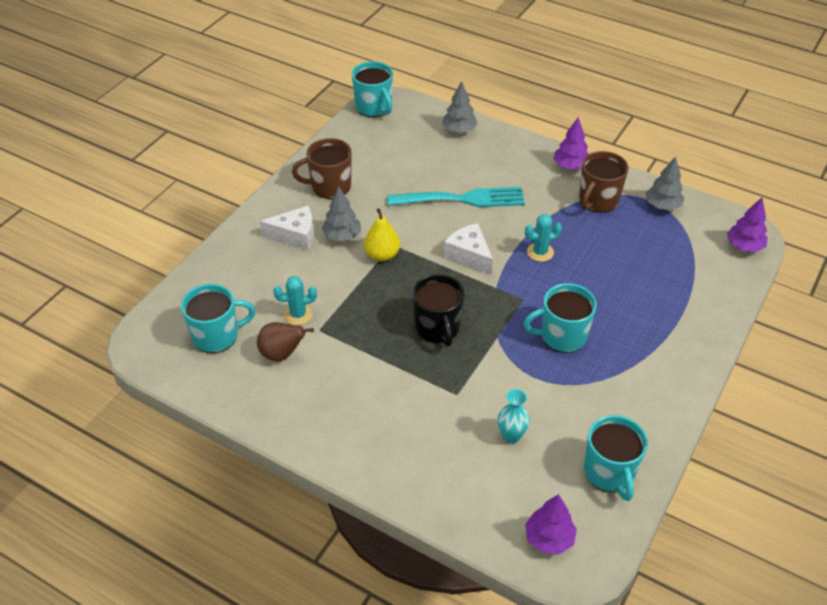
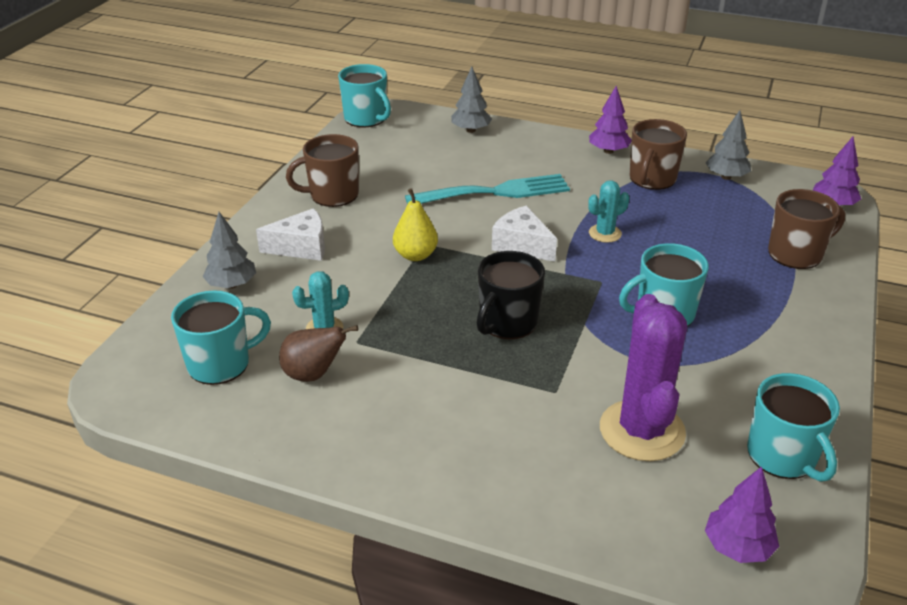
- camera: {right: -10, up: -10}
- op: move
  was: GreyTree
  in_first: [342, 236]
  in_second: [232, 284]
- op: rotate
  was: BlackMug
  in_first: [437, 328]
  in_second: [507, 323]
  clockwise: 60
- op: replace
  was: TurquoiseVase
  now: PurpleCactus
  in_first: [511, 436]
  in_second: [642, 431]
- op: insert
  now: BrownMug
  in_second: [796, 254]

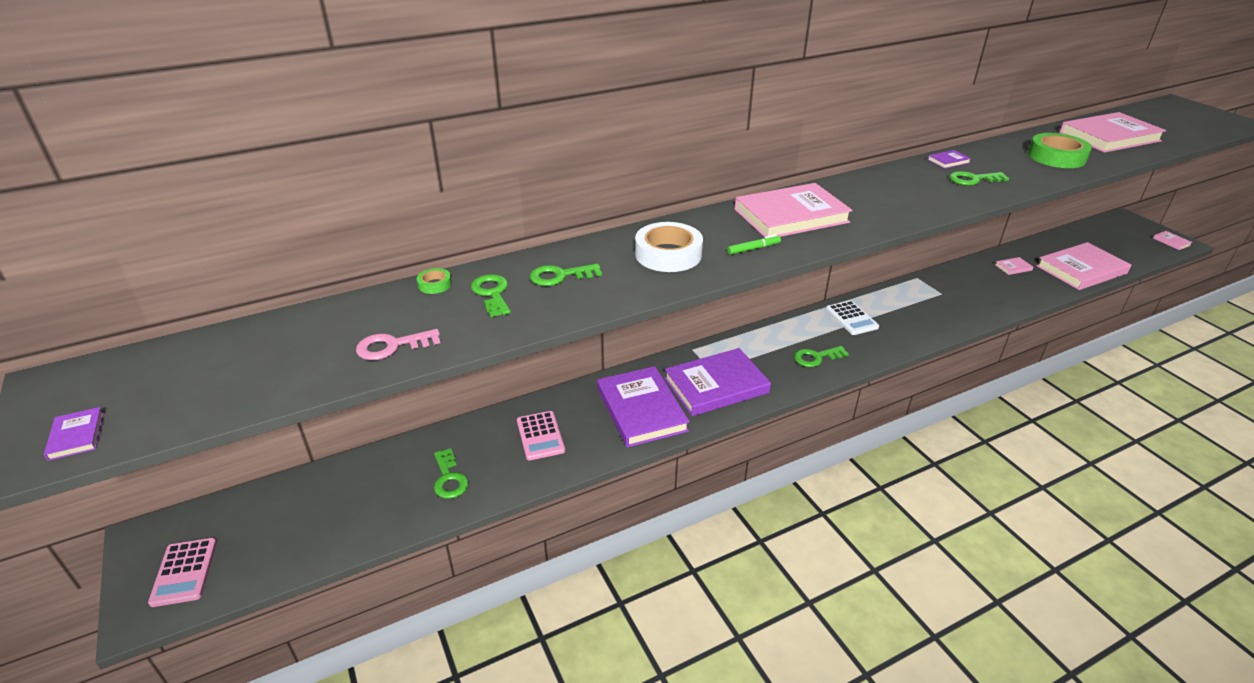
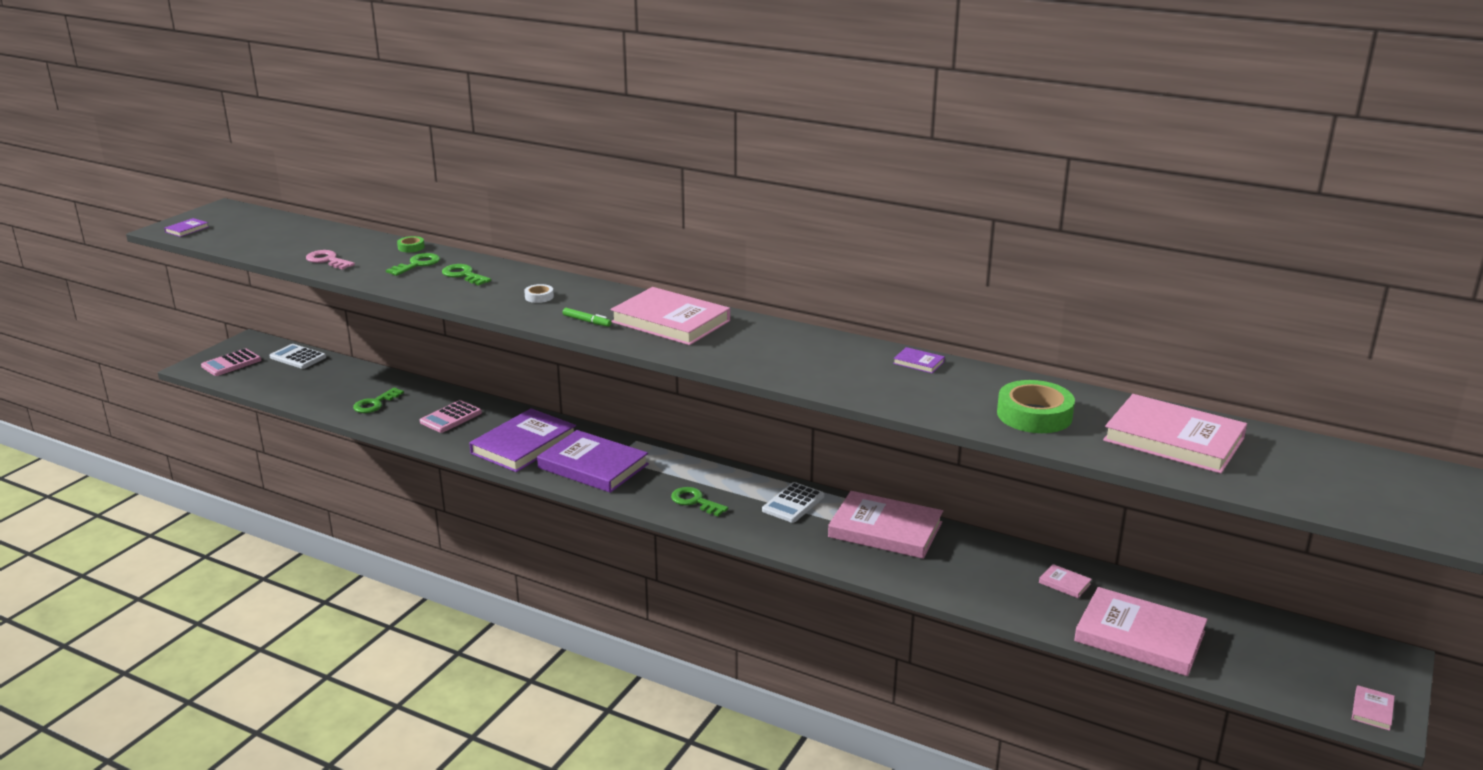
- camera: {right: 55, up: -10}
- op: resize
  was: WhiteTape
  in_first: [668, 254]
  in_second: [539, 297]
  ratio: 0.46
- op: delete
  was: GreenKey
  in_first: [973, 180]
- op: insert
  now: WhiteCalculator
  in_second: [298, 357]
- op: insert
  now: PinkBook
  in_second: [885, 530]

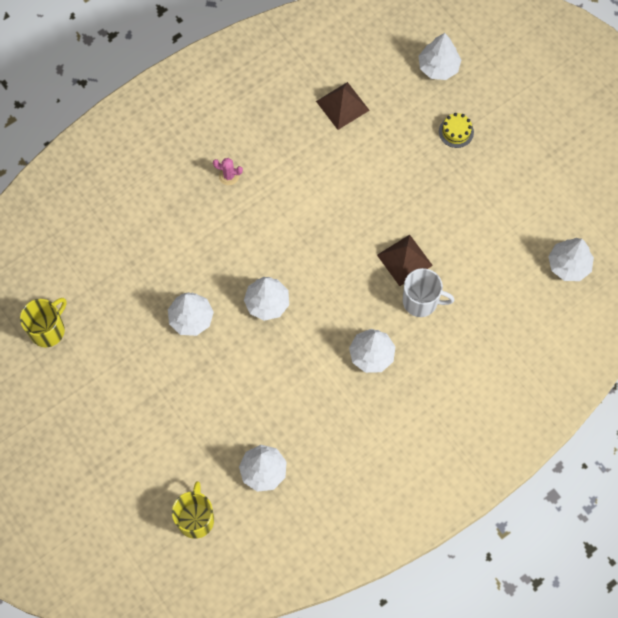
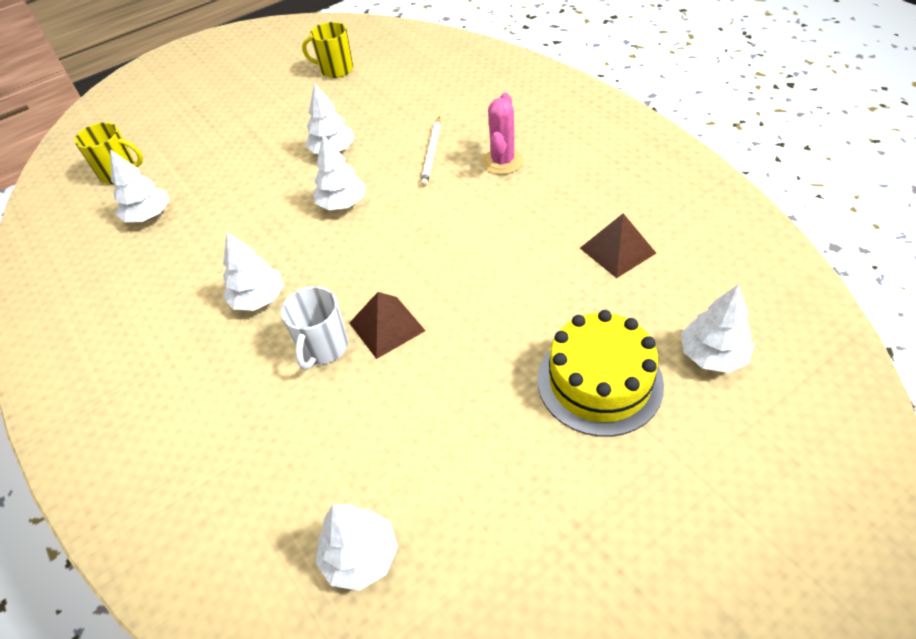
- camera: {right: 95, up: -20}
- op: rotate
  was: YellowMug
  in_first: [48, 330]
  in_second: [336, 70]
  clockwise: 150
- op: resize
  was: PinkCactus
  in_first: [229, 176]
  in_second: [502, 162]
  ratio: 1.73
- op: resize
  was: YellowCake
  in_first: [456, 132]
  in_second: [599, 382]
  ratio: 2.21
- op: insert
  now: WhitePencil
  in_second: [432, 153]

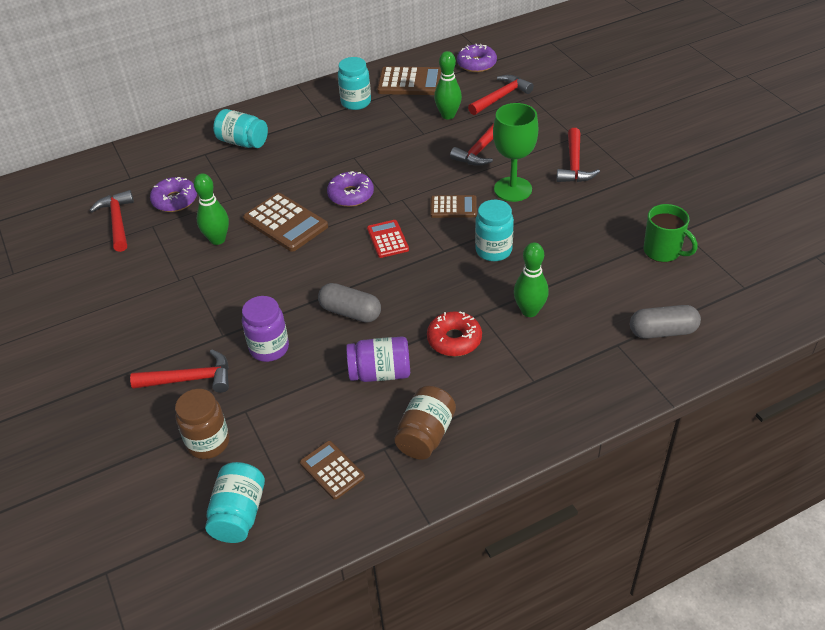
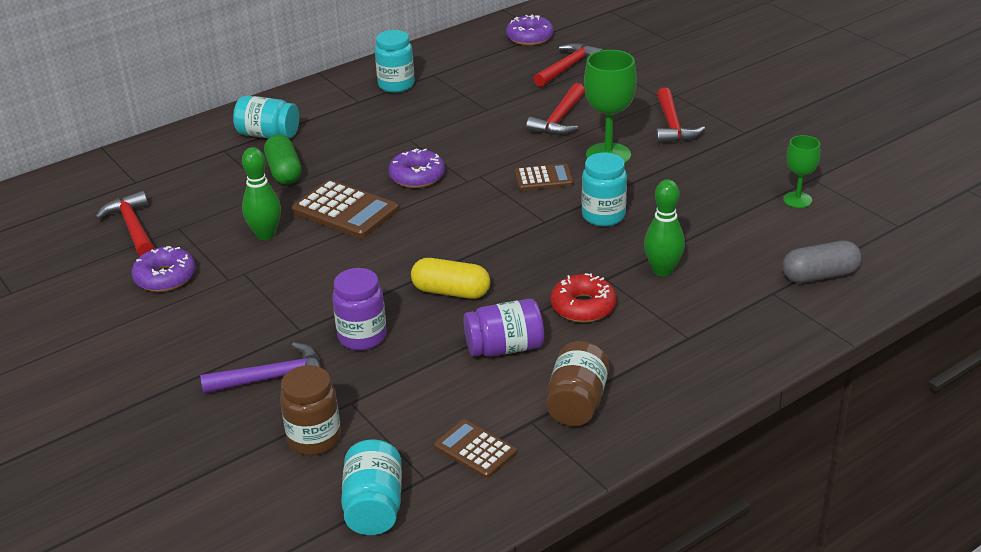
- camera: {right: -10, up: -10}
- op: recolor
  was: RedHammer
  now: PurpleHammer
  in_first: [190, 379]
  in_second: [272, 378]
- op: move
  was: PurpleDonut
  in_first: [175, 200]
  in_second: [165, 277]
- op: recolor
  was: GreyCapsule
  now: YellowCapsule
  in_first: [350, 312]
  in_second: [451, 292]
- op: delete
  was: RedCalculator
  in_first: [388, 239]
- op: delete
  was: BrownCalculator
  in_first: [411, 82]
- op: delete
  was: GreenBowlingPin
  in_first: [448, 115]
- op: replace
  was: GreenMug
  now: GreenGoblet
  in_first: [663, 251]
  in_second: [797, 200]
- op: insert
  now: GreenCapsule
  in_second: [284, 172]

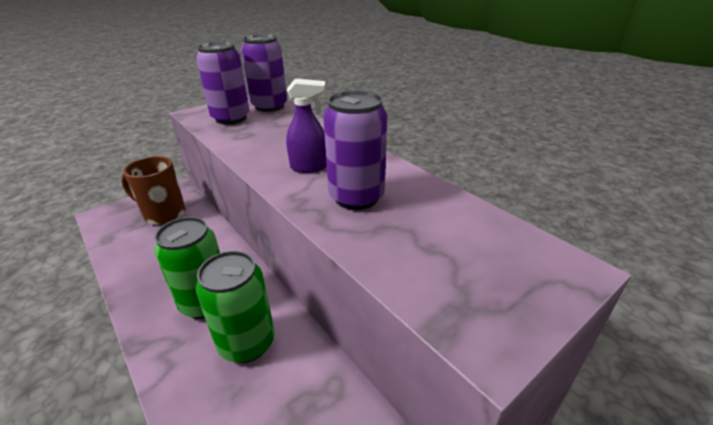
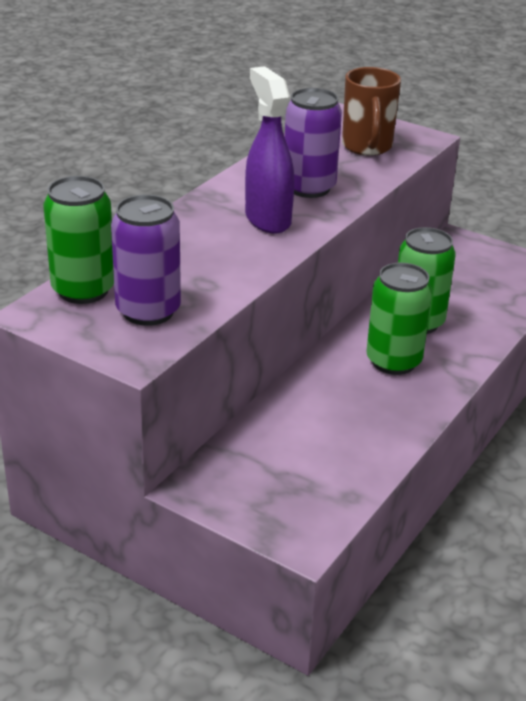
- camera: {right: -110, up: 0}
- op: move
  was: BrownMug
  in_first: [163, 214]
  in_second: [367, 147]
- op: recolor
  was: PurpleCan
  now: GreenCan
  in_first: [269, 106]
  in_second: [83, 290]
- op: resize
  was: PurpleSprayBottle
  in_first: [309, 167]
  in_second: [267, 219]
  ratio: 1.51

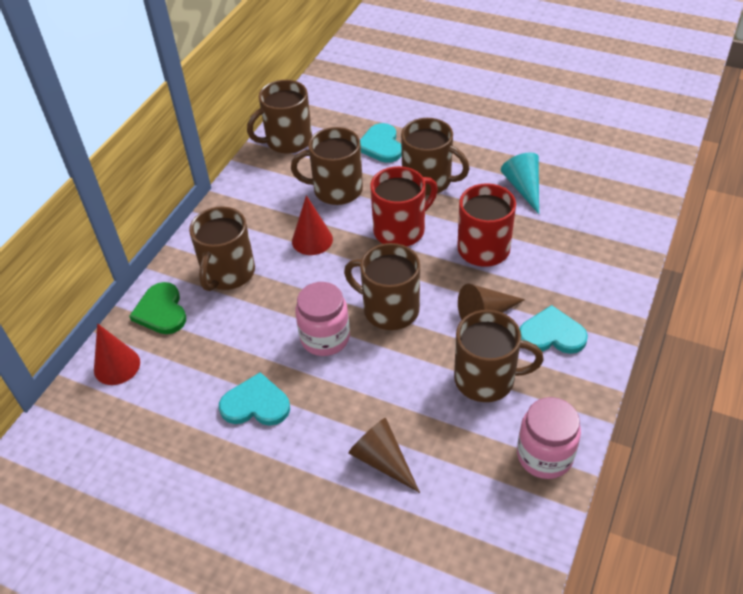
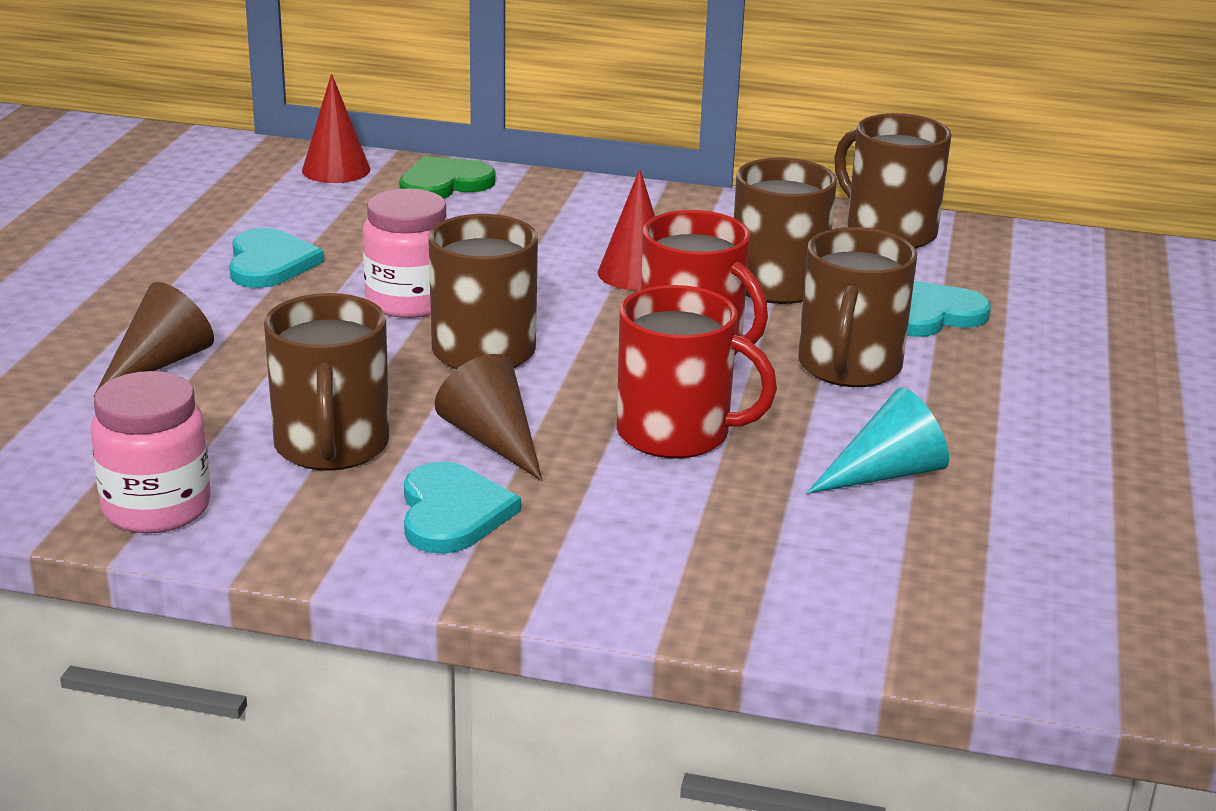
- camera: {right: 75, up: -20}
- op: delete
  was: BrownMug
  in_first: [228, 273]

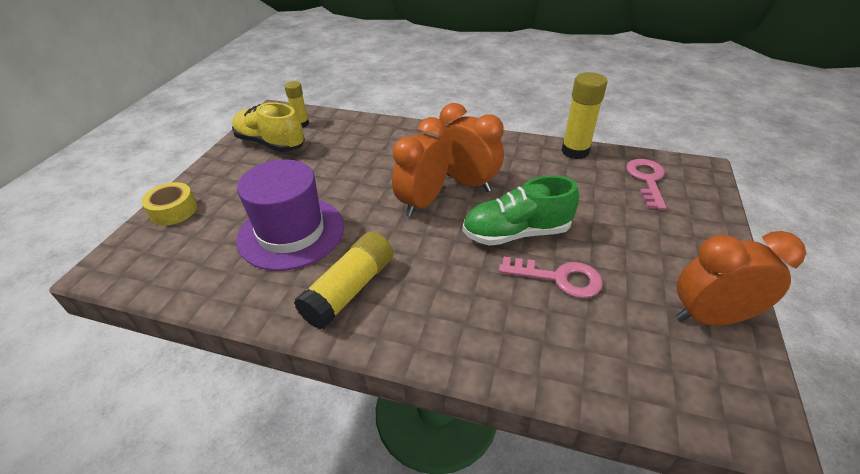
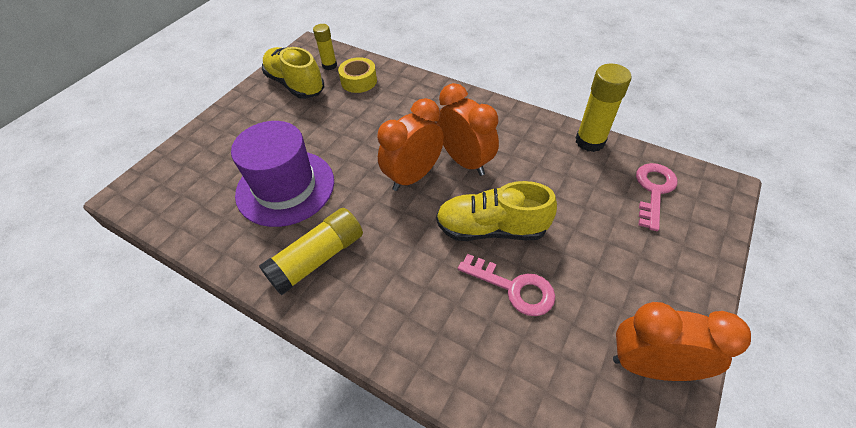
- camera: {right: 15, up: 10}
- op: move
  was: YellowTape
  in_first: [173, 210]
  in_second: [359, 81]
- op: recolor
  was: GreenShoe
  now: YellowShoe
  in_first: [516, 233]
  in_second: [491, 228]

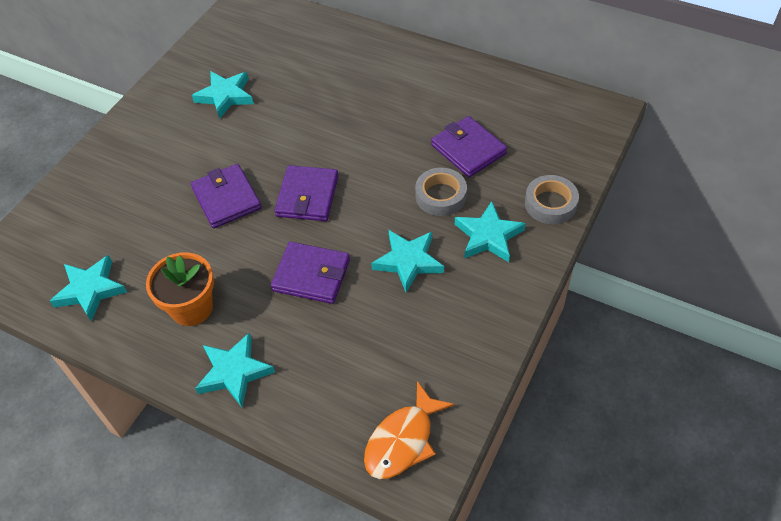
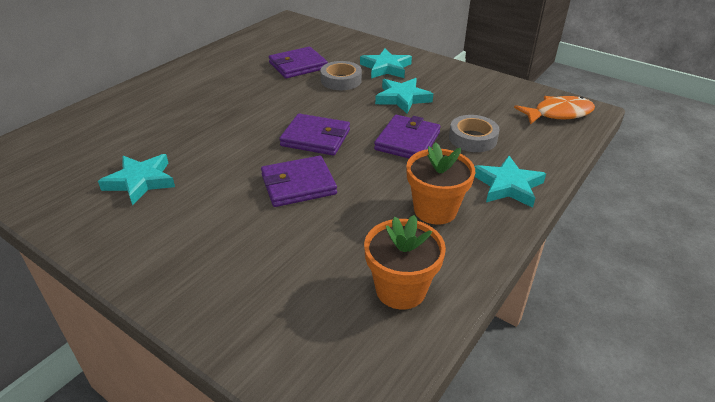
- camera: {right: -85, up: -15}
- op: replace
  was: TurquoiseStar
  now: OrangeFlowerPot
  in_first: [90, 290]
  in_second: [400, 289]
- op: rotate
  was: OrangeFish
  in_first: [403, 440]
  in_second: [558, 114]
  clockwise: -60
- op: move
  was: GreyTape
  in_first: [550, 204]
  in_second: [472, 138]

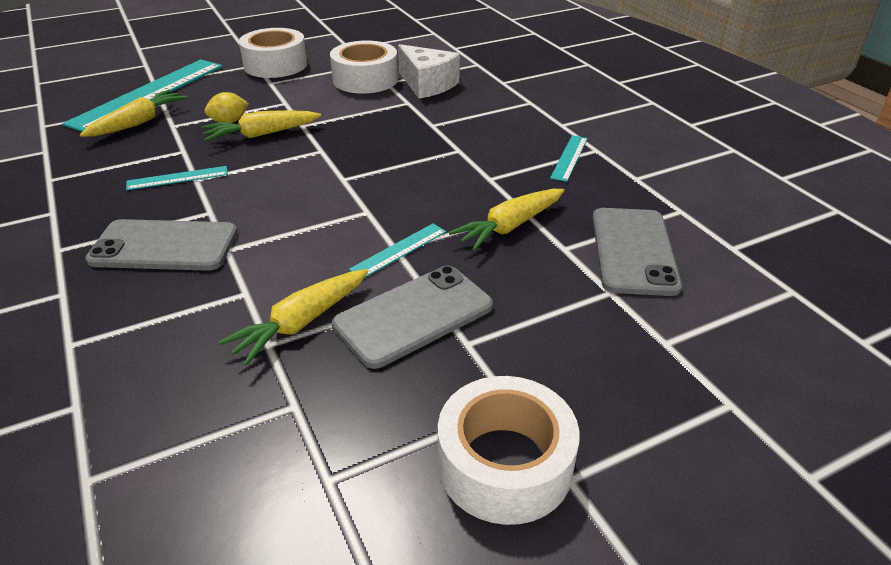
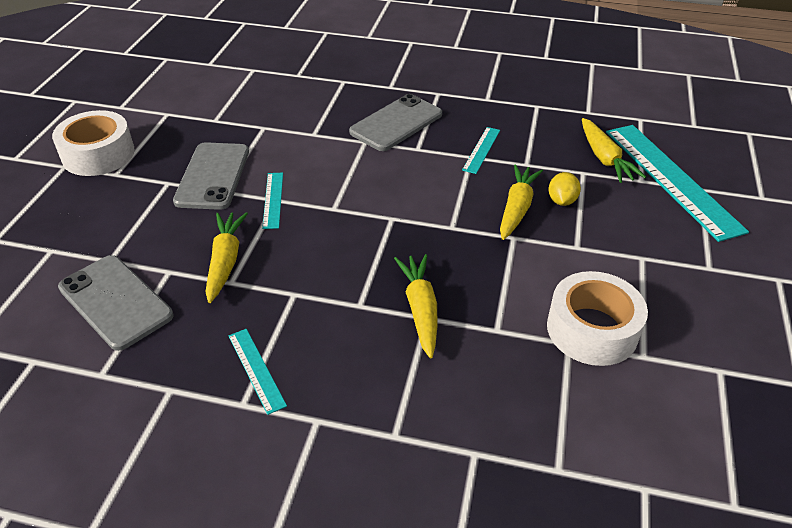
- camera: {right: 130, up: 5}
- op: move
  was: YellowCarrot
  in_first: [301, 323]
  in_second: [420, 309]
- op: delete
  was: WhiteTape
  in_first: [275, 65]
- op: delete
  was: WhiteCheese
  in_first: [427, 84]

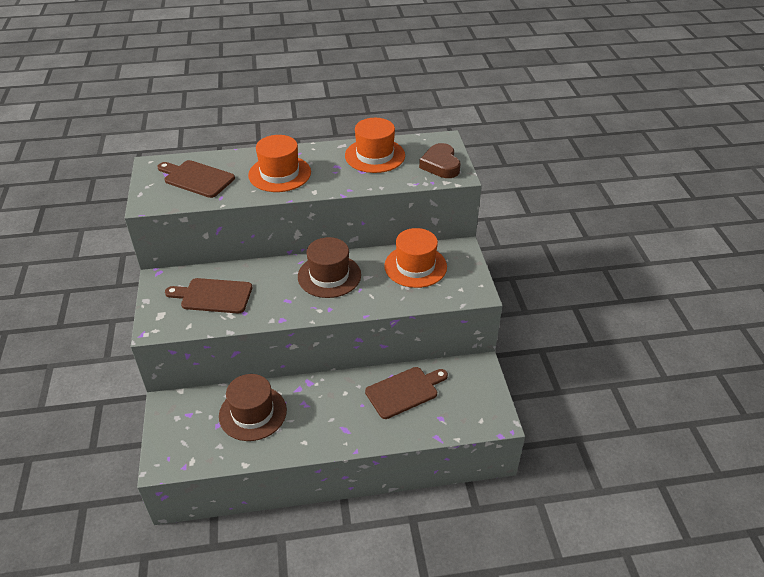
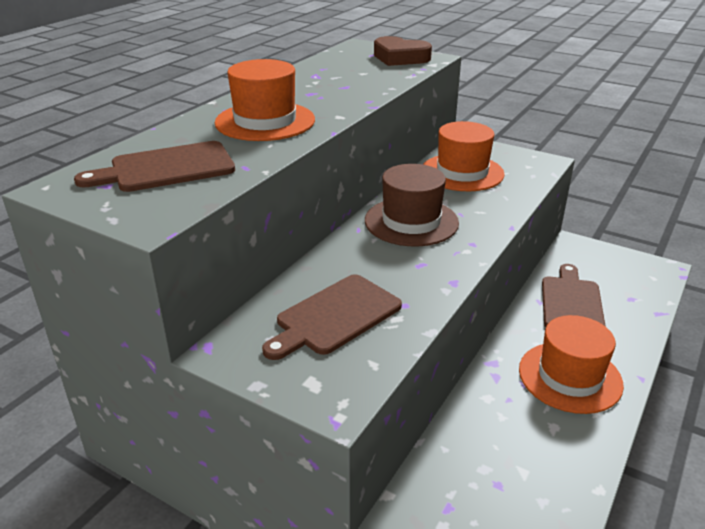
- camera: {right: -50, up: -10}
- op: delete
  was: BrownHat
  in_first: [253, 413]
- op: move
  was: OrangeHat
  in_first: [375, 155]
  in_second: [570, 377]

